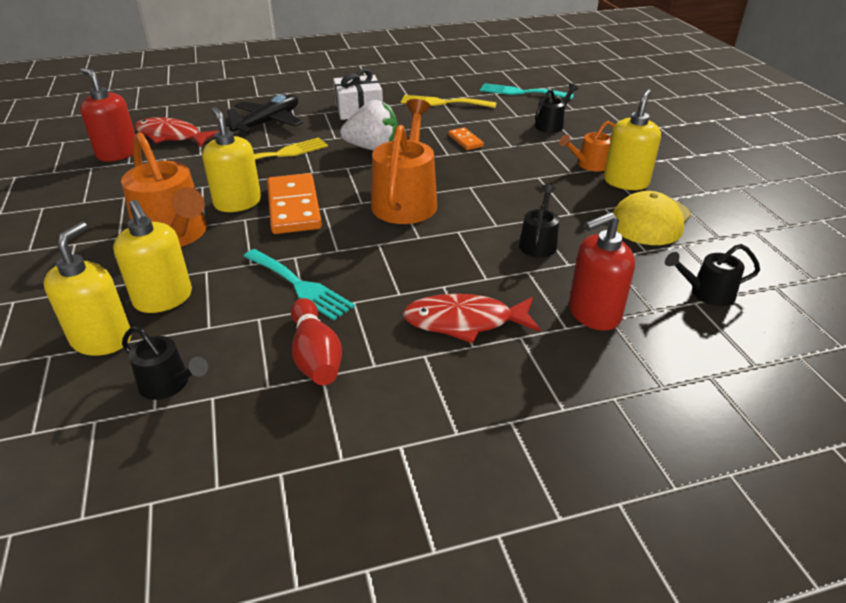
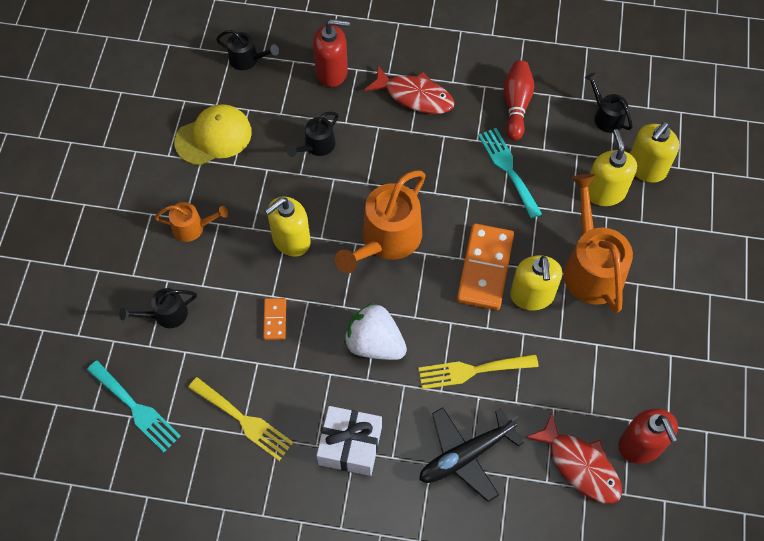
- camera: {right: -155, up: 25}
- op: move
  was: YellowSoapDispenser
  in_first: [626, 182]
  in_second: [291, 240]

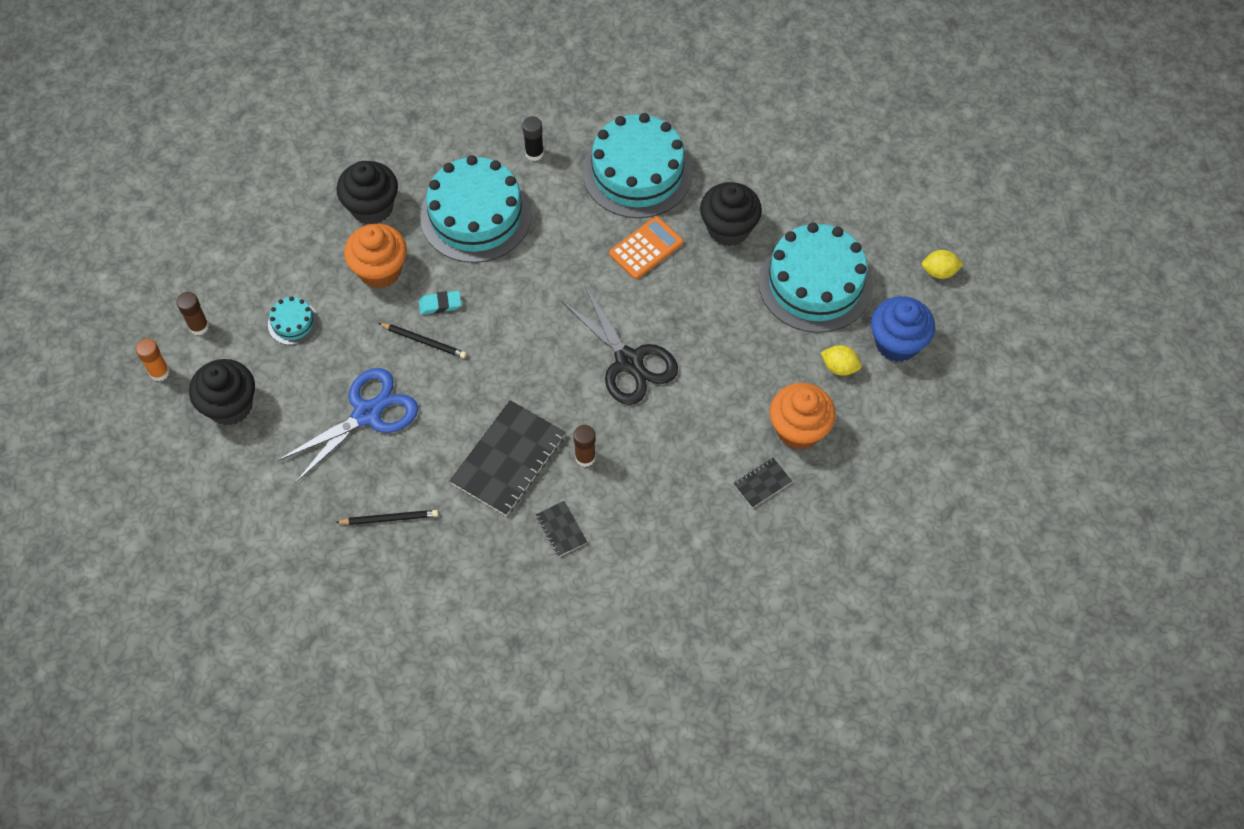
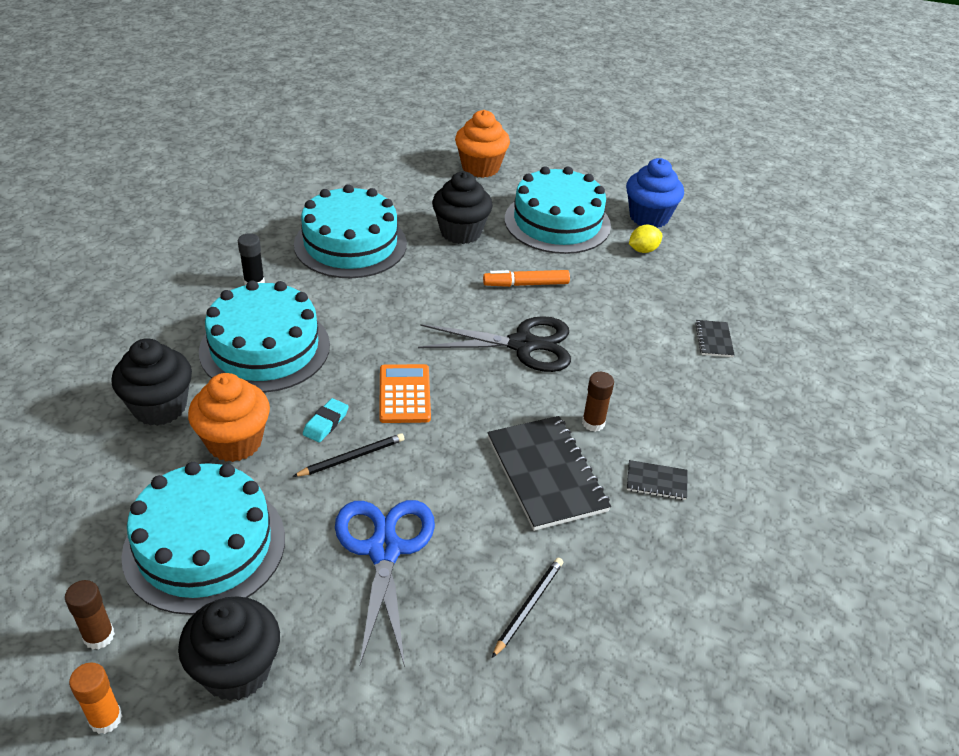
- camera: {right: -55, up: -20}
- op: resize
  was: TurquoiseCake
  in_first: [293, 323]
  in_second: [205, 546]
  ratio: 2.29
- op: move
  was: OrangeCalculator
  in_first: [646, 248]
  in_second: [404, 394]
- op: move
  was: OrangeCupcake
  in_first: [798, 429]
  in_second: [480, 168]
- op: delete
  was: YellowLemon
  in_first: [939, 272]
- op: insert
  now: OrangeMarker
  in_second: [526, 284]

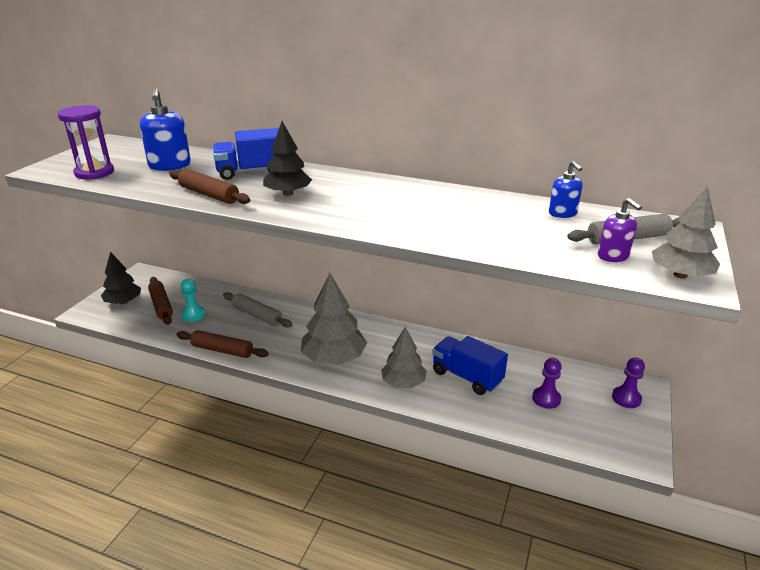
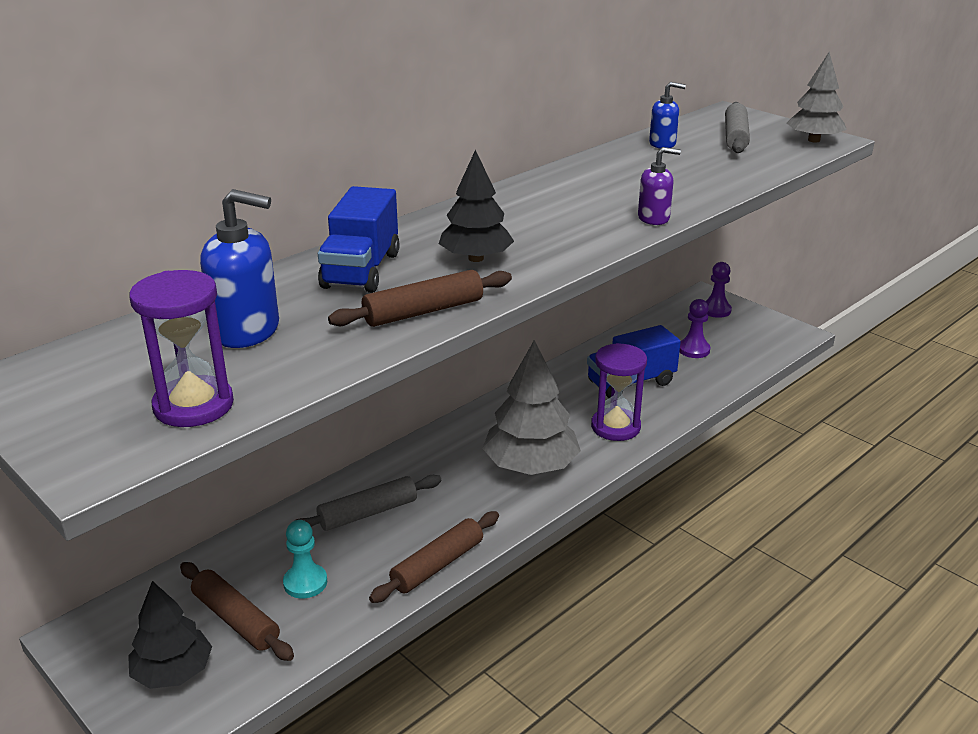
- camera: {right: -65, up: 0}
- op: rotate
  was: BrownRollingPin
  in_first: [161, 305]
  in_second: [236, 619]
  clockwise: 45
- op: replace
  was: GreyTree
  now: PurpleHourglass
  in_first: [403, 383]
  in_second: [615, 427]
- op: move
  was: PurpleSoapDispenser
  in_first: [613, 256]
  in_second: [654, 218]

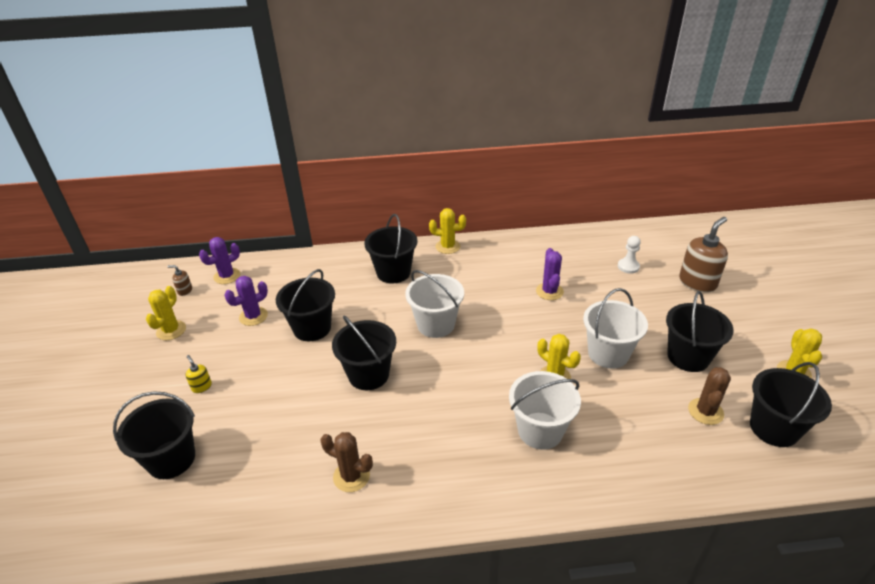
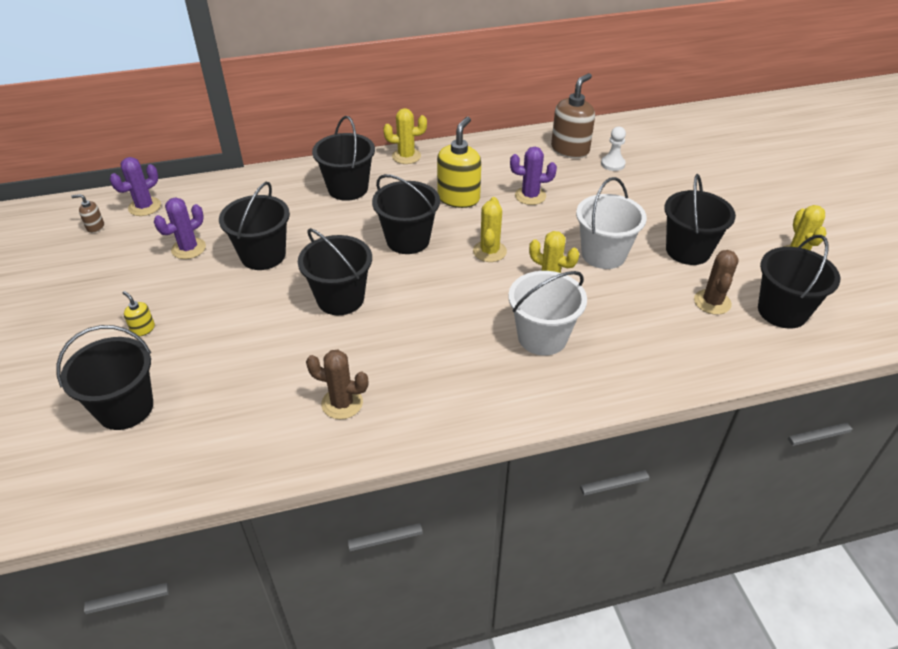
- camera: {right: -10, up: 5}
- op: move
  was: YellowCactus
  in_first: [171, 330]
  in_second: [489, 251]
- op: recolor
  was: WhiteBucket
  now: BlackBucket
  in_first: [436, 324]
  in_second: [408, 240]
- op: rotate
  was: PurpleCactus
  in_first: [549, 291]
  in_second: [530, 196]
  clockwise: -75
- op: move
  was: BrownSoapDispenser
  in_first: [697, 282]
  in_second: [570, 149]
- op: insert
  now: YellowSoapDispenser
  in_second: [458, 198]

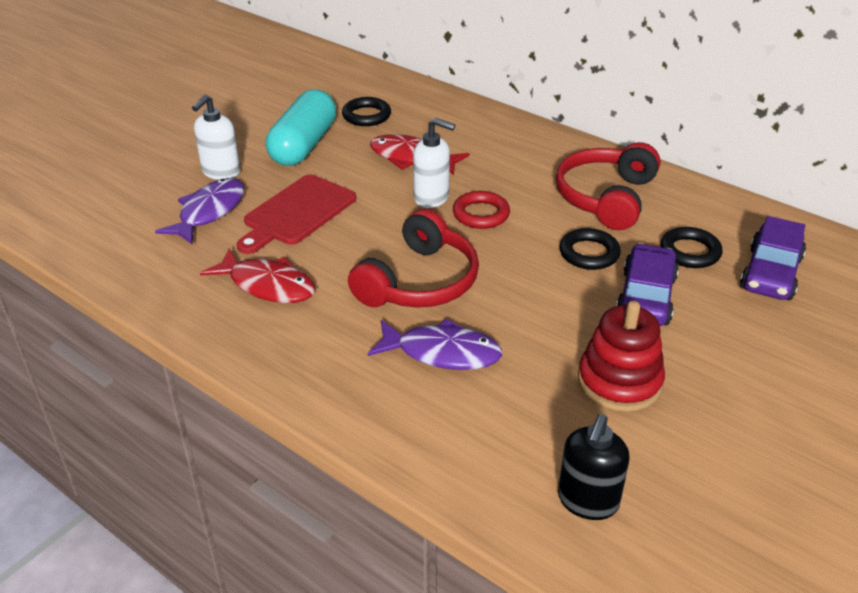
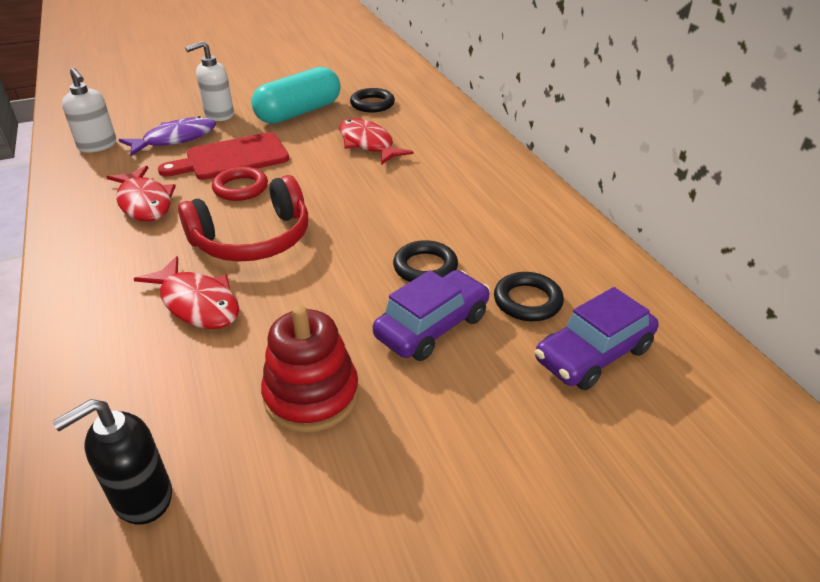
- camera: {right: 30, up: 0}
- op: recolor
  was: PurpleFish
  now: RedFish
  in_first: [442, 353]
  in_second: [197, 303]
- op: move
  was: WhiteSoapDispenser
  in_first: [432, 198]
  in_second: [98, 146]
- op: move
  was: RedRing
  in_first: [481, 214]
  in_second: [241, 188]
- op: delete
  was: RedHeadphones
  in_first: [605, 198]

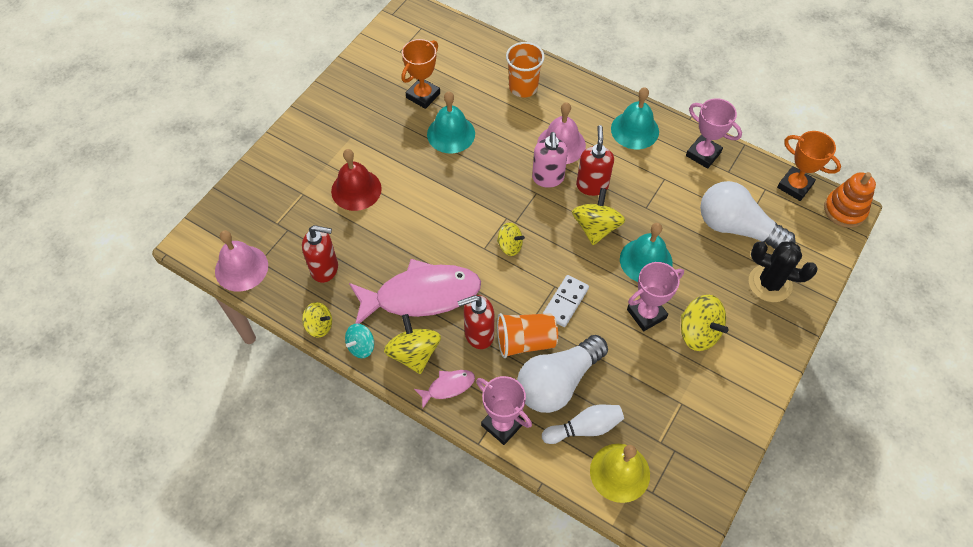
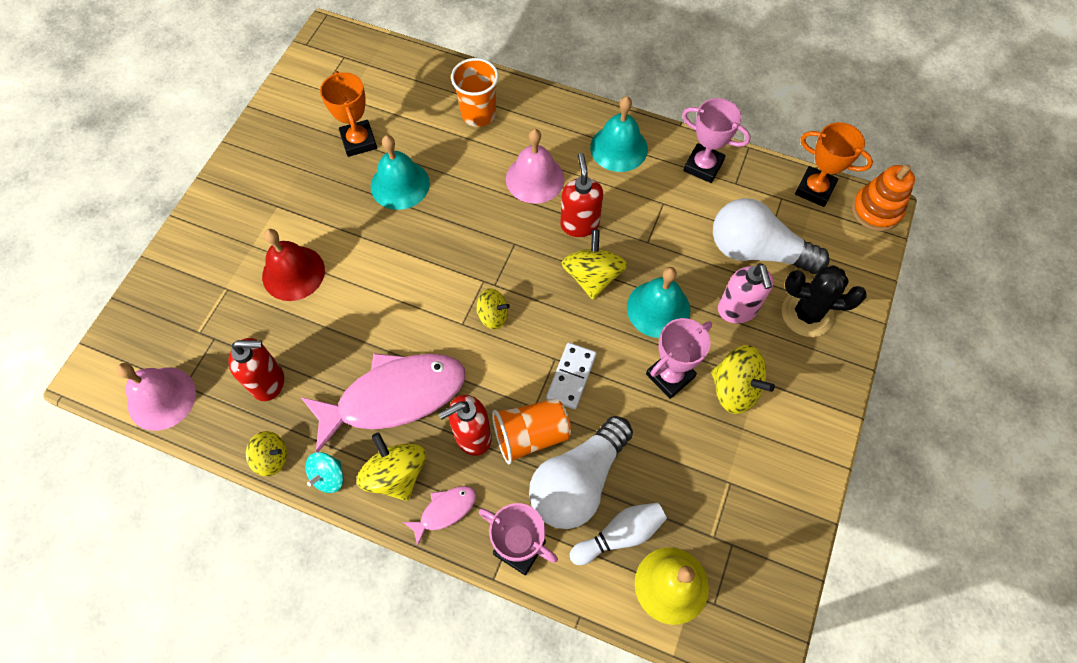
- camera: {right: -10, up: 5}
- op: rotate
  was: OrangeTrophy
  in_first: [423, 96]
  in_second: [359, 141]
  clockwise: -45
- op: move
  was: PinkSoapDispenser
  in_first: [548, 178]
  in_second: [737, 310]

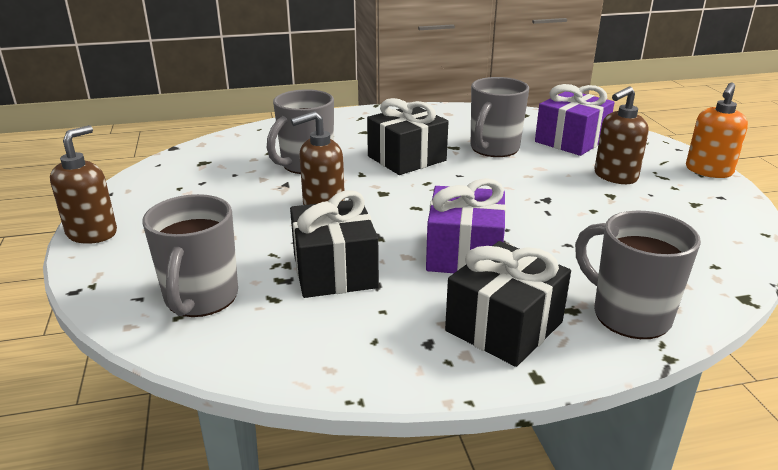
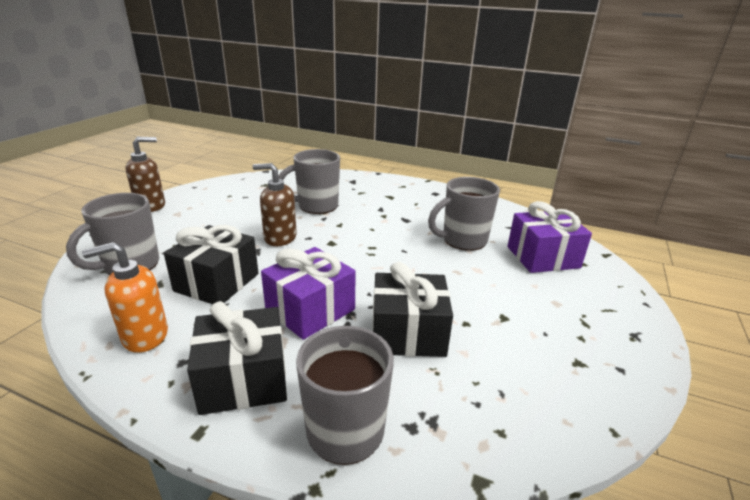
- camera: {right: 35, up: 0}
- op: move
  was: BlackGift
  in_first: [406, 158]
  in_second: [408, 333]
- op: delete
  was: BrownSoapDispenser
  in_first: [615, 176]
- op: move
  was: OrangeSoapDispenser
  in_first: [708, 171]
  in_second: [144, 336]

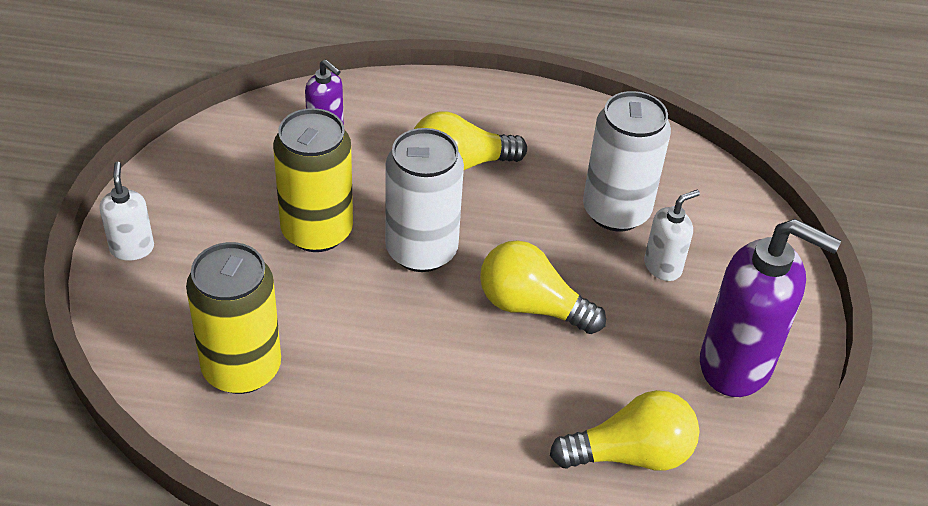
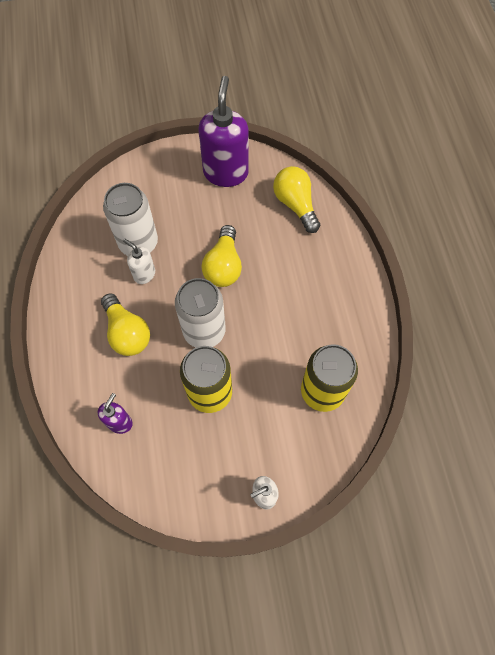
- camera: {right: -105, up: 20}
- op: move
  was: WhiteSoapDispenser
  in_first: [663, 267]
  in_second: [144, 274]

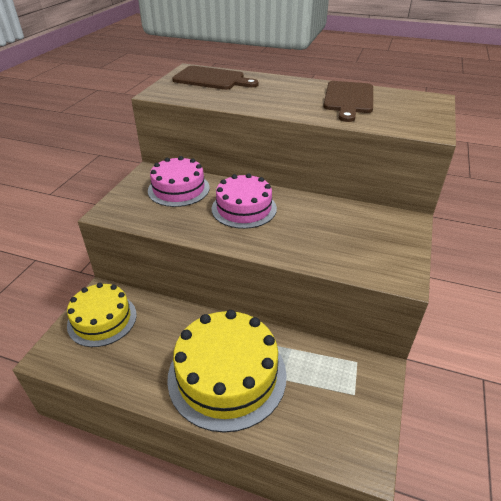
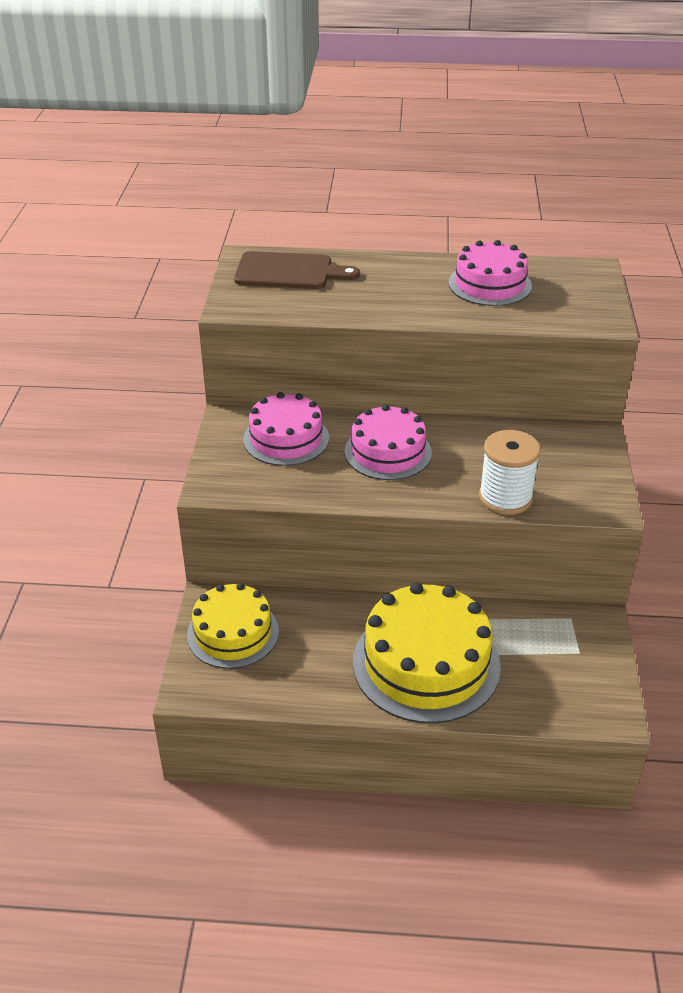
- camera: {right: -15, up: 0}
- op: replace
  was: BrownCuttingBoard
  now: PinkCake
  in_first: [348, 99]
  in_second: [490, 284]
- op: insert
  now: WhiteSpool
  in_second: [505, 498]

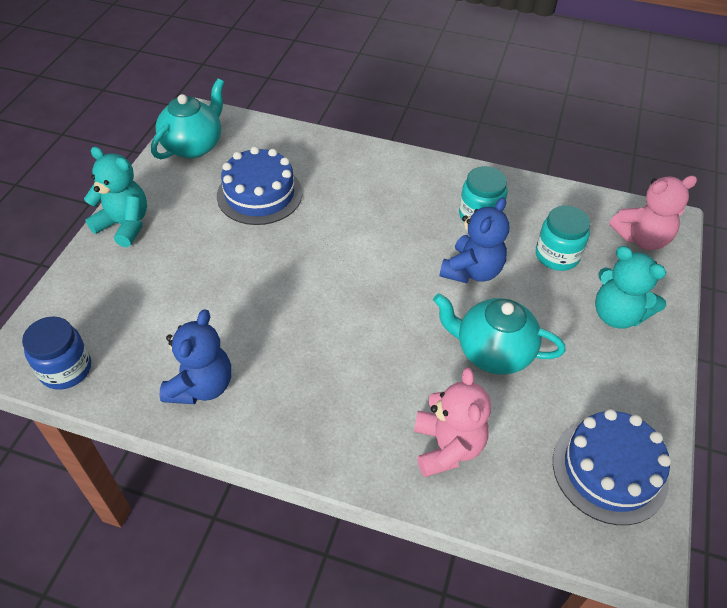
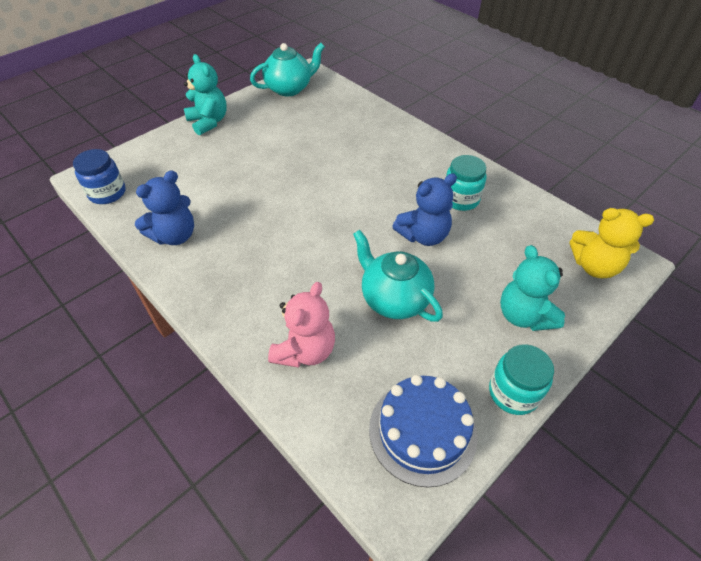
- camera: {right: 30, up: 0}
- op: delete
  was: BlueCake
  in_first: [259, 194]
- op: move
  was: TurquoiseJar
  in_first: [557, 255]
  in_second: [513, 392]
- op: recolor
  was: PinkTeddyBear
  now: YellowTeddyBear
  in_first: [642, 238]
  in_second: [594, 266]

